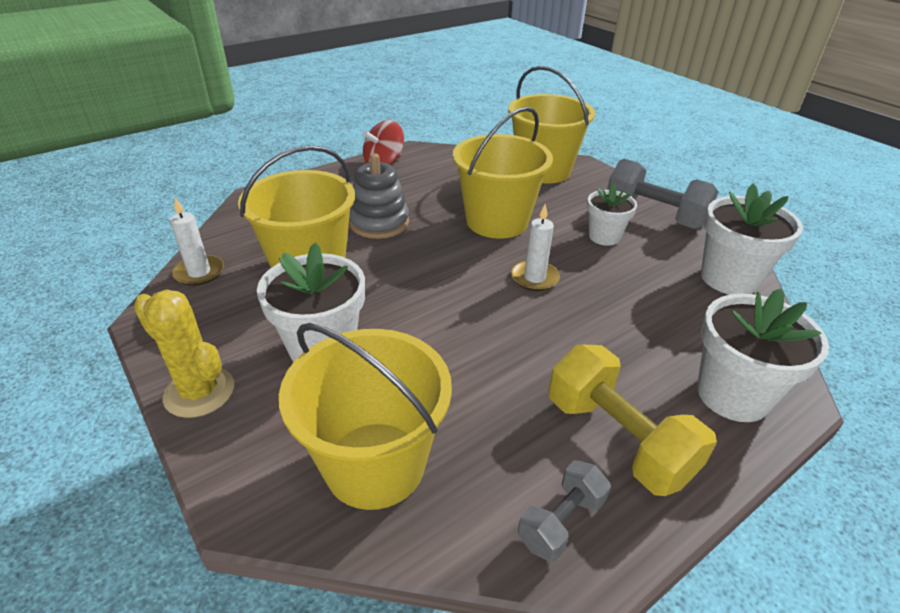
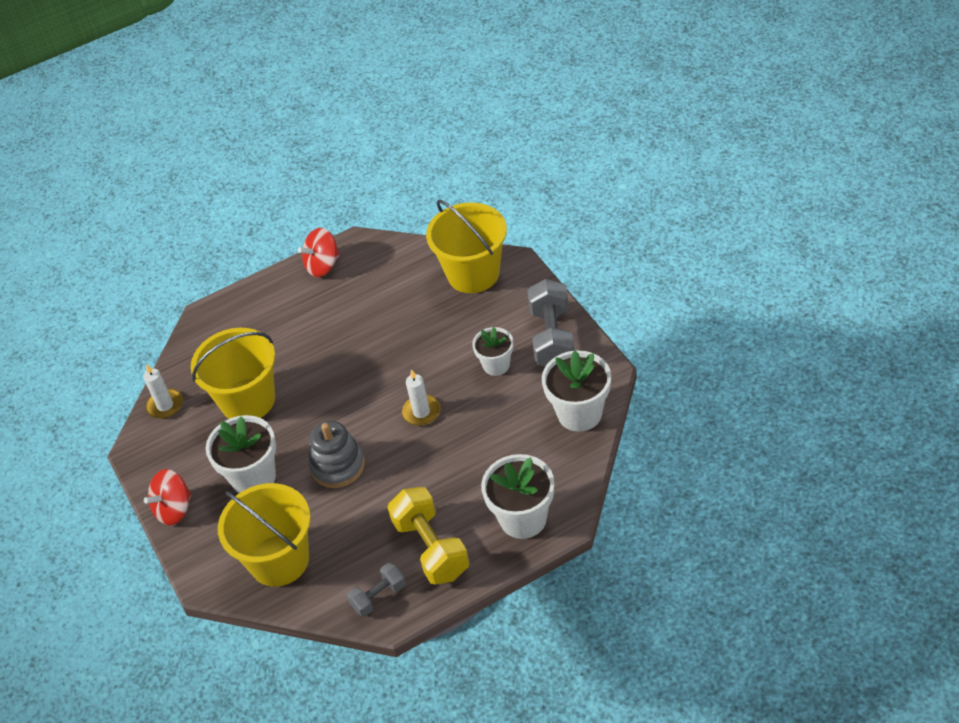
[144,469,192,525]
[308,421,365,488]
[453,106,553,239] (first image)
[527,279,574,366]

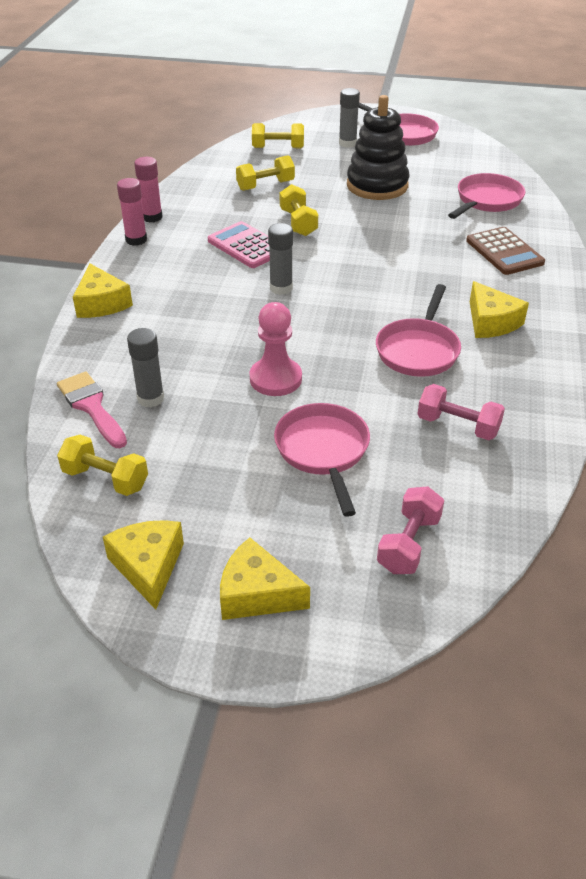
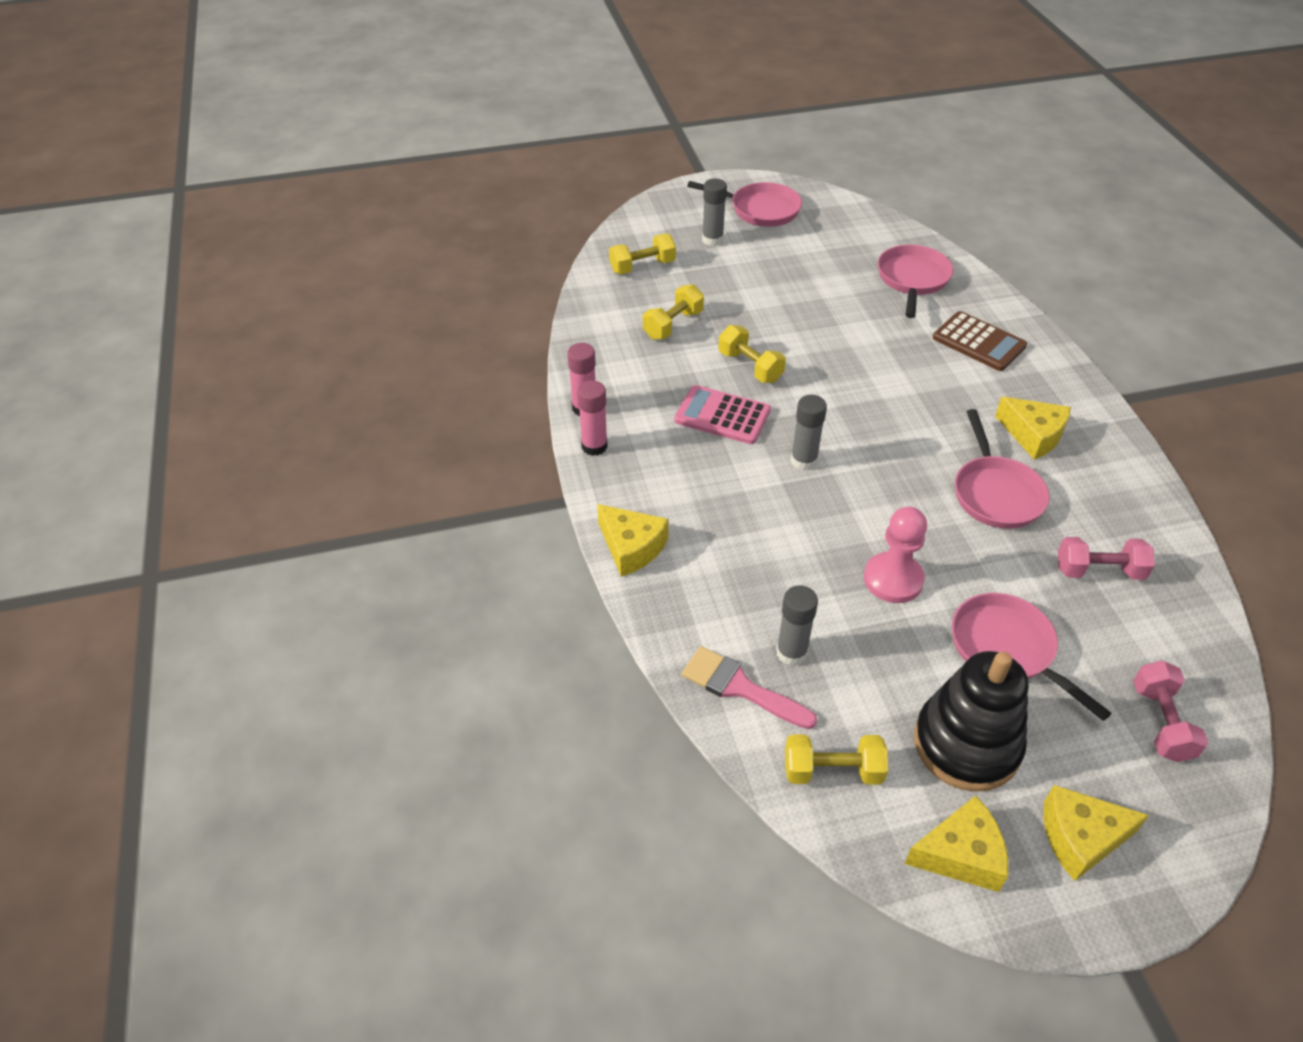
[904,796,1008,892]
[914,651,1029,792]

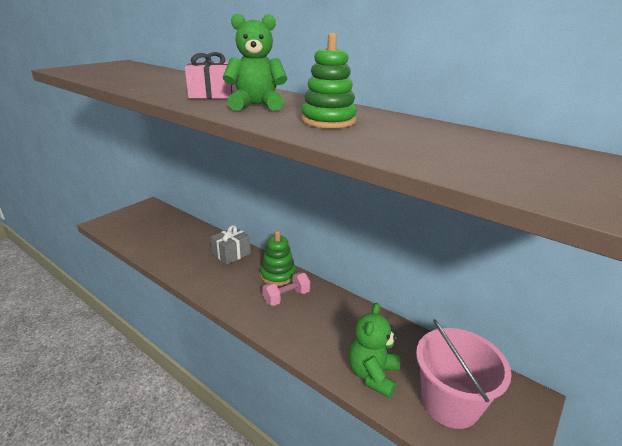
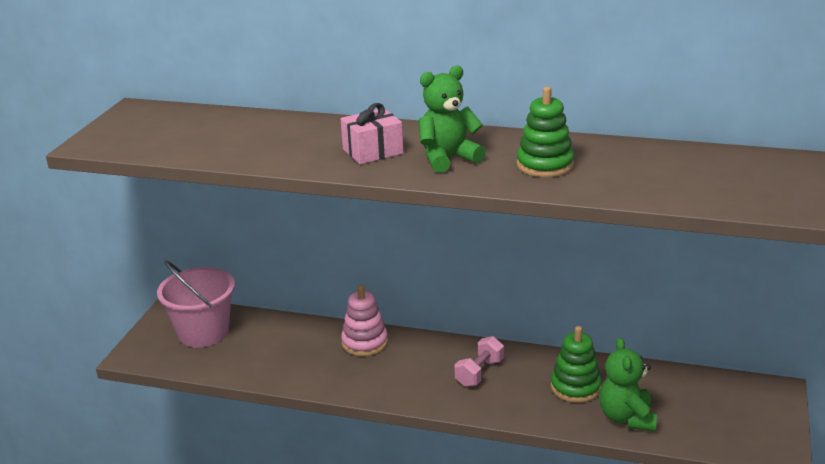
[341,285,388,356]
[551,326,602,403]
[157,260,235,348]

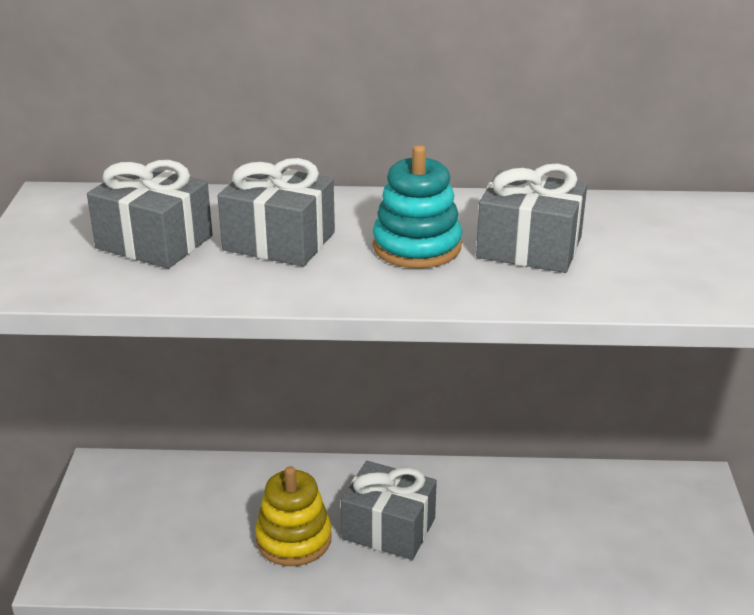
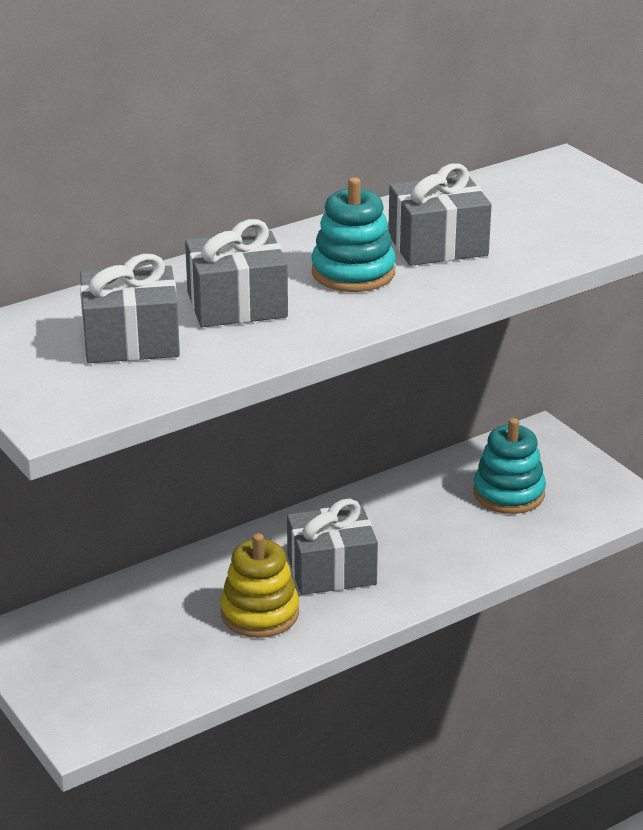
[473,418,546,514]

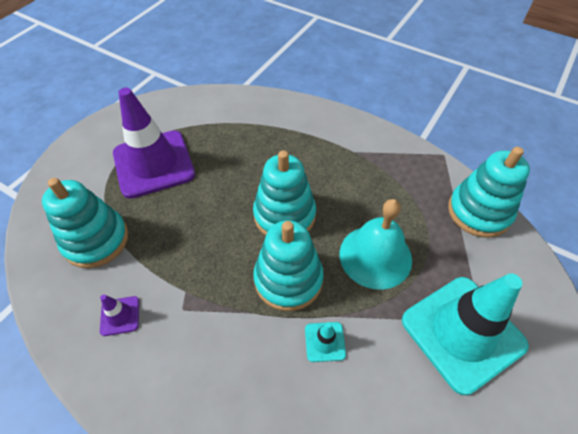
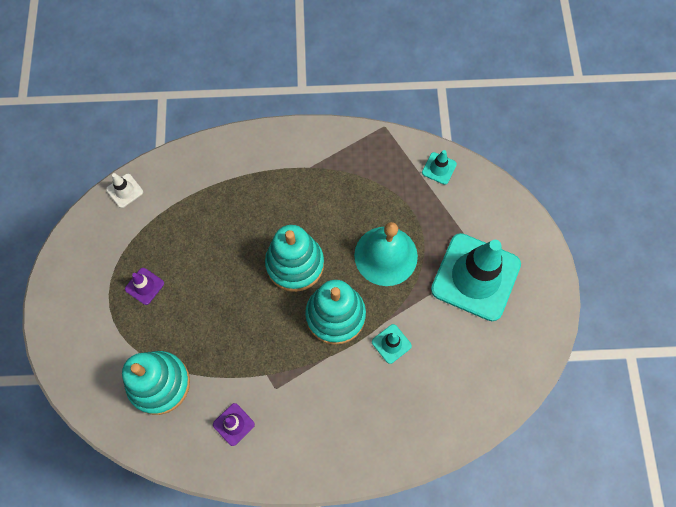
[125,268,164,305]
[422,150,457,185]
[106,173,143,208]

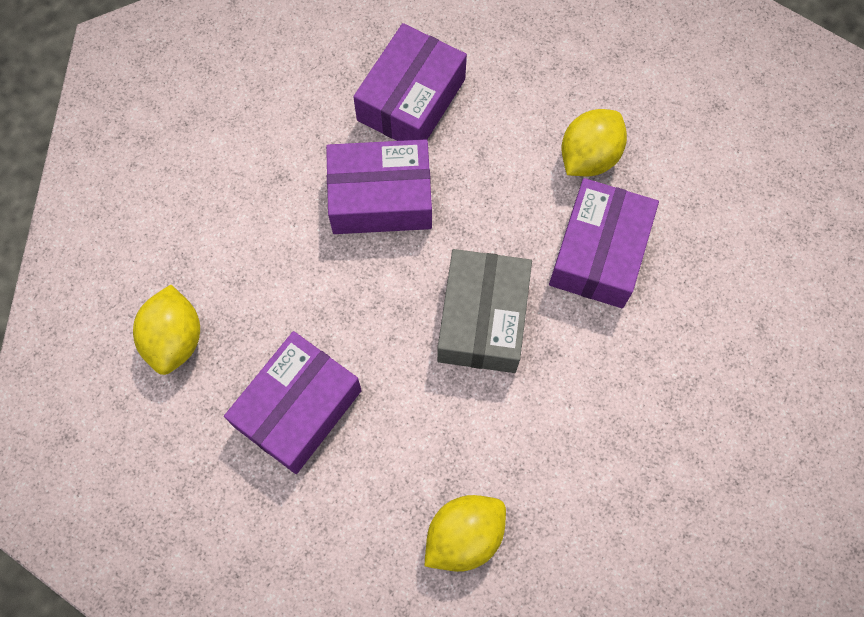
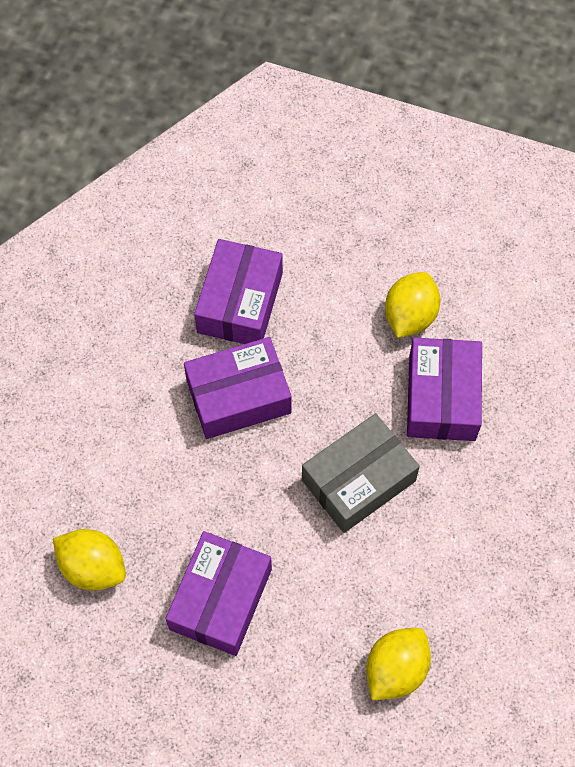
[53,529,126,591]
[302,413,420,533]

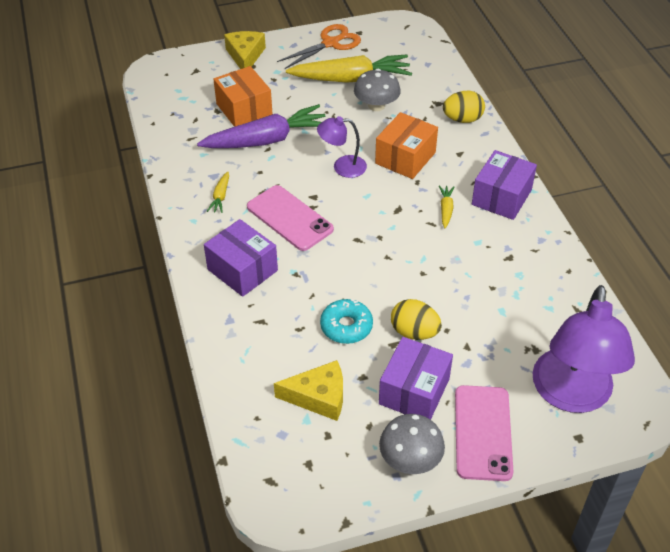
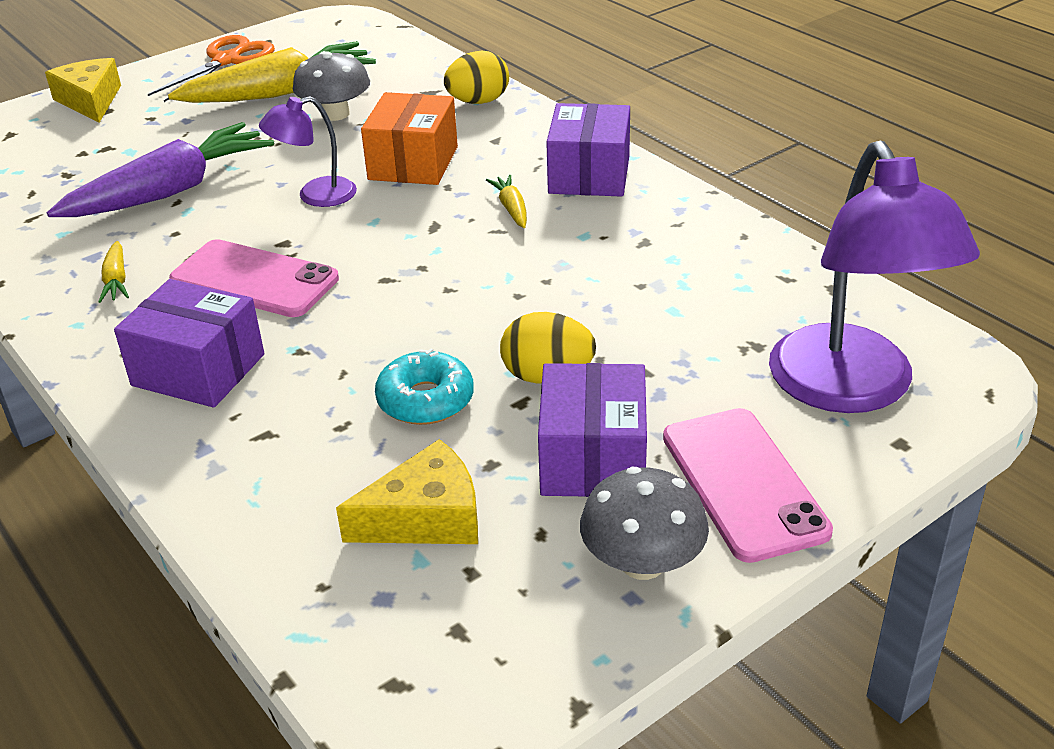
[213,66,272,127] (first image)

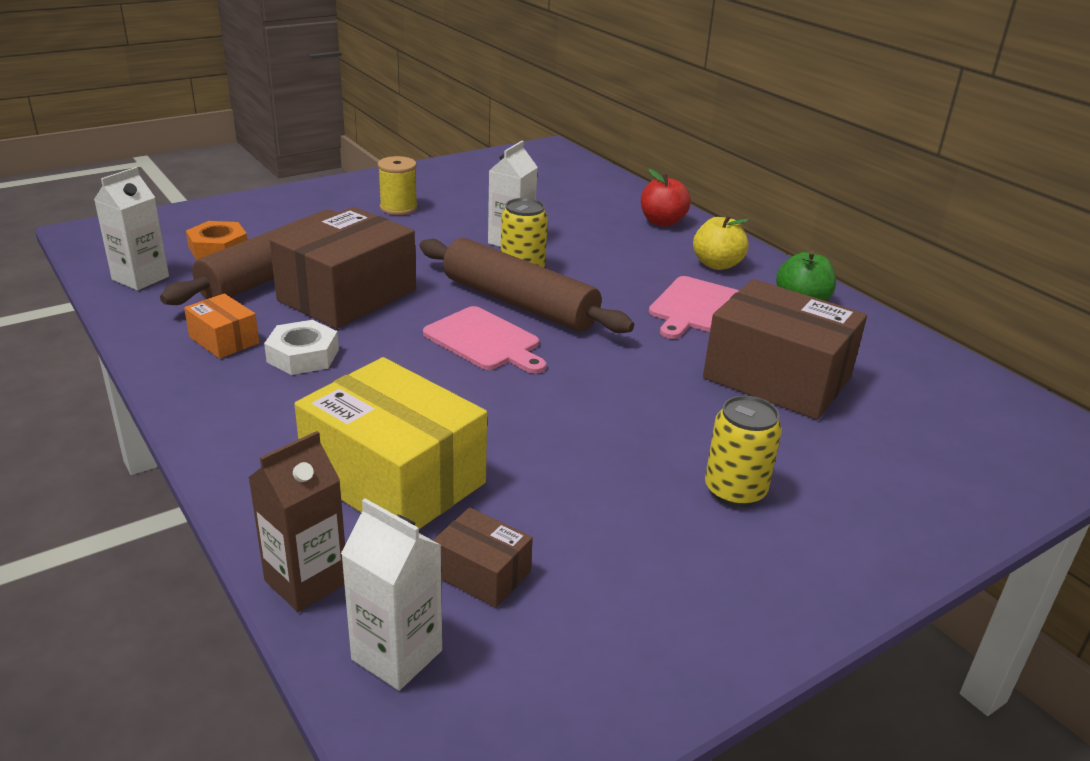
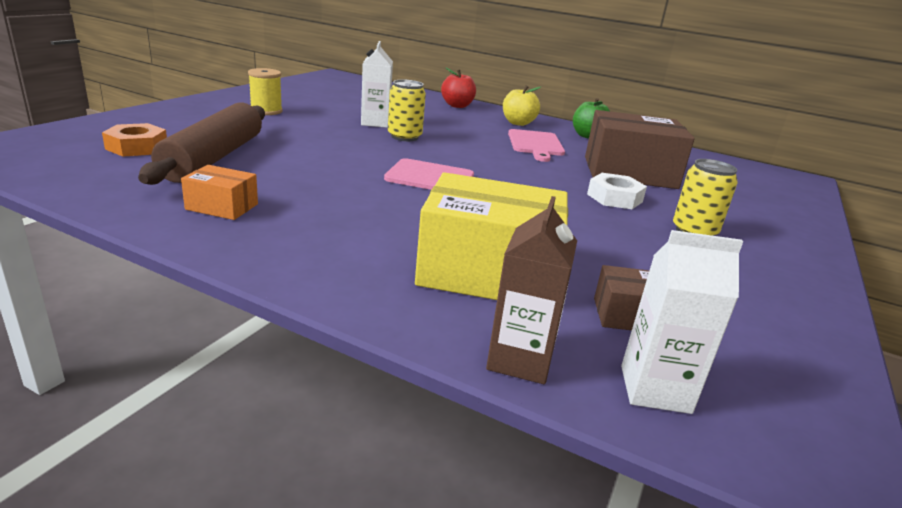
[94,167,169,290] (first image)
[587,173,647,209]
[270,207,416,329] (first image)
[420,238,634,333] (first image)

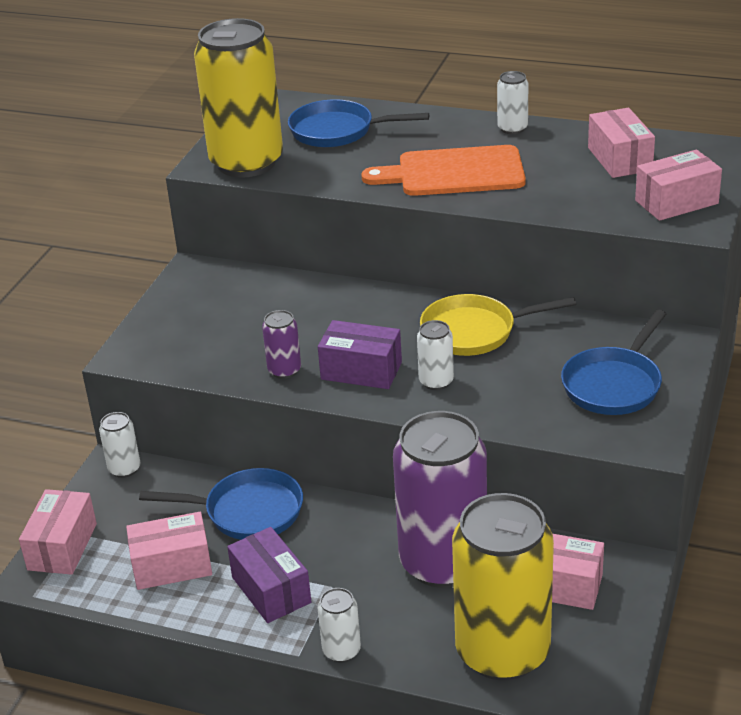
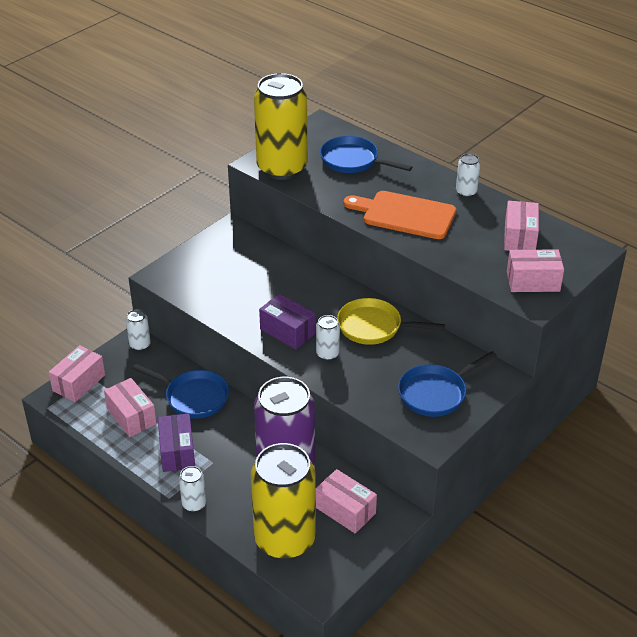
[104,378,157,437]
[262,310,301,379] (first image)

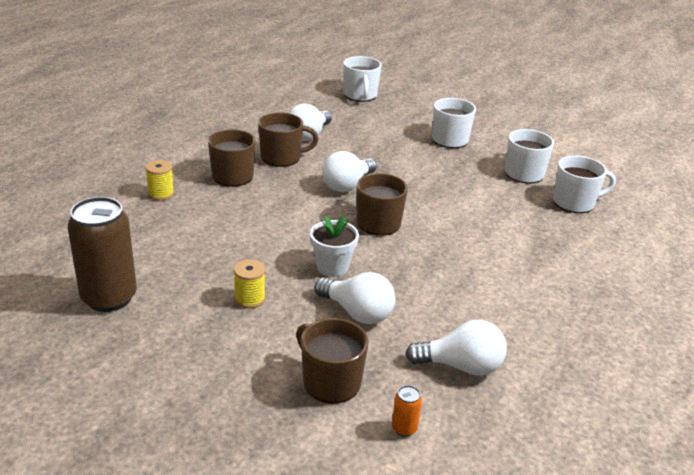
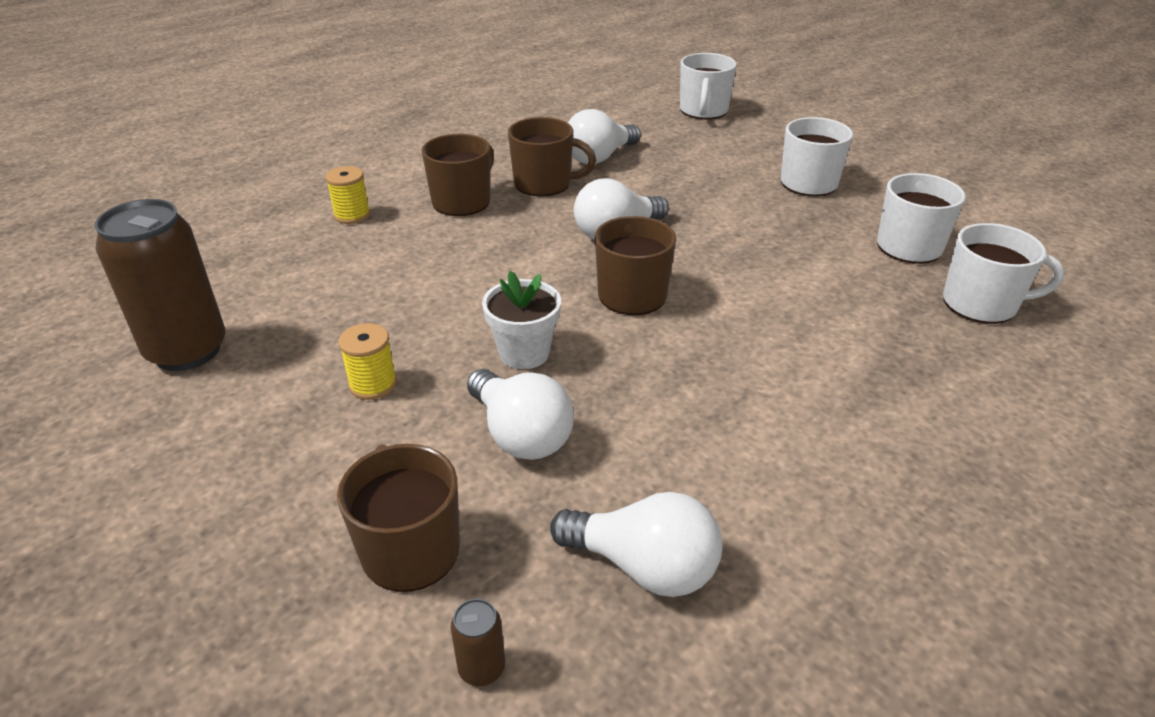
[451,599,505,686]

